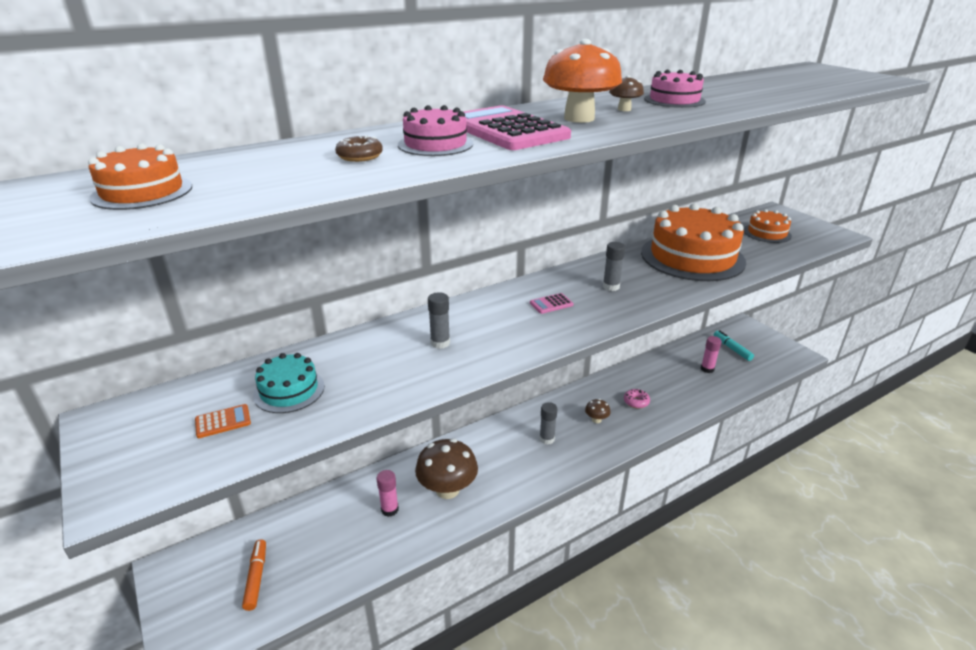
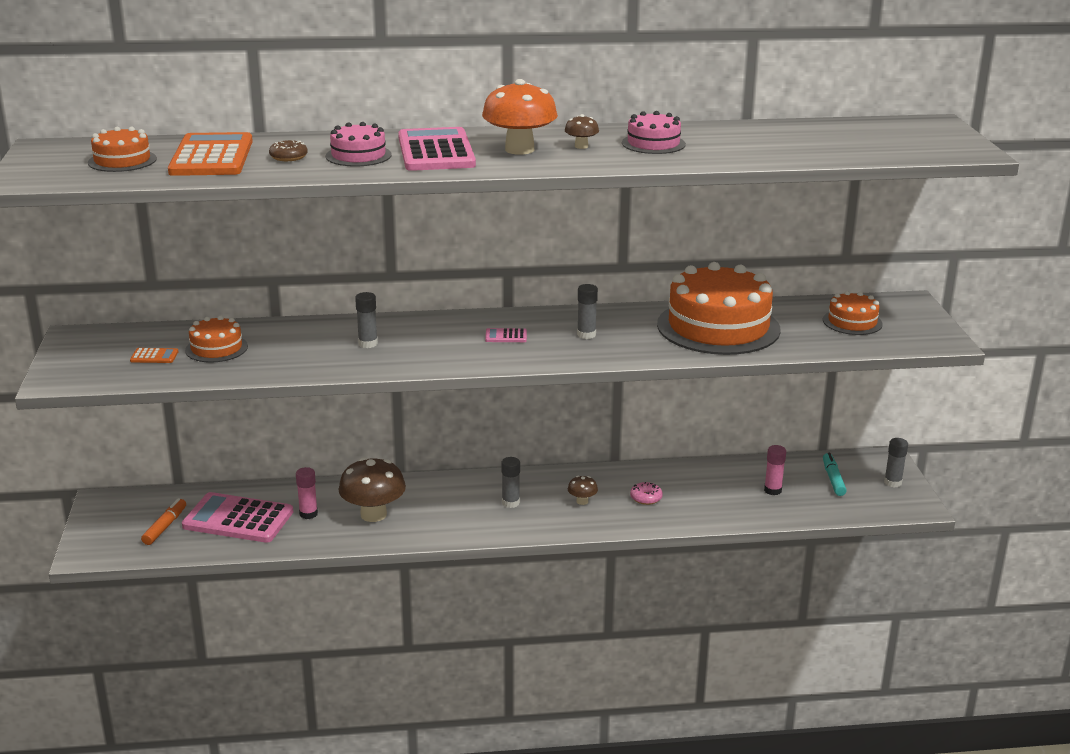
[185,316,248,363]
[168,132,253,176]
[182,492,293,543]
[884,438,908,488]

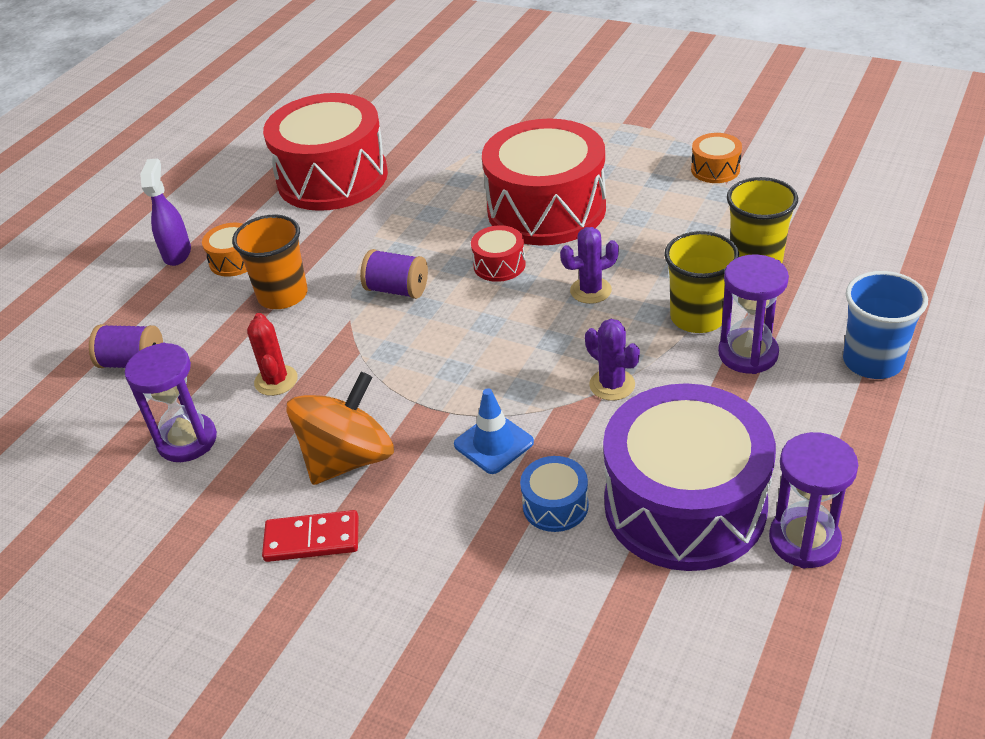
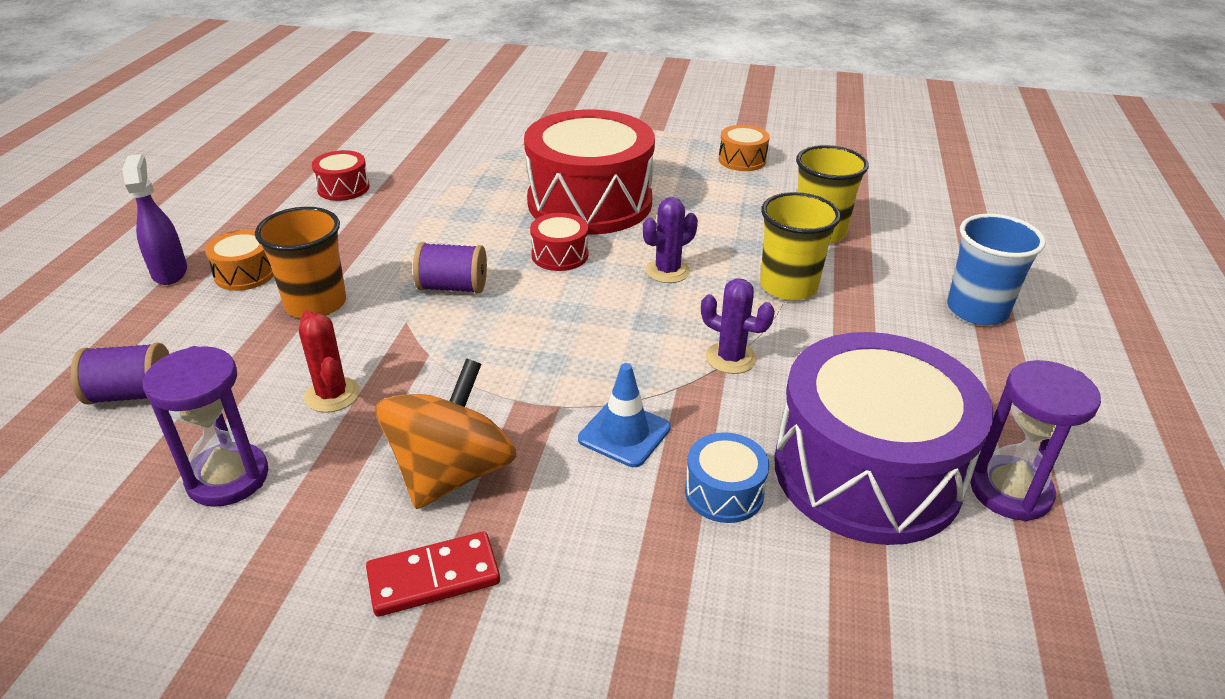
[312,150,370,201]
[718,255,789,374] (first image)

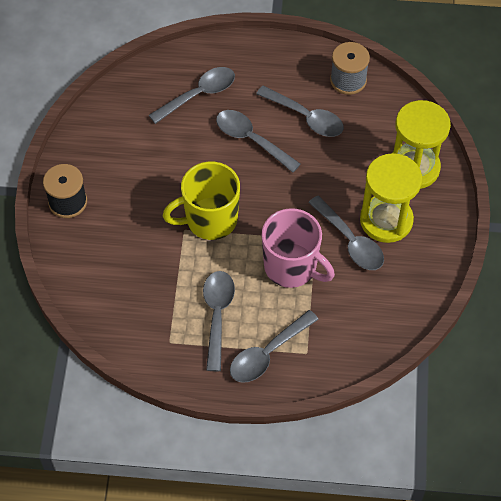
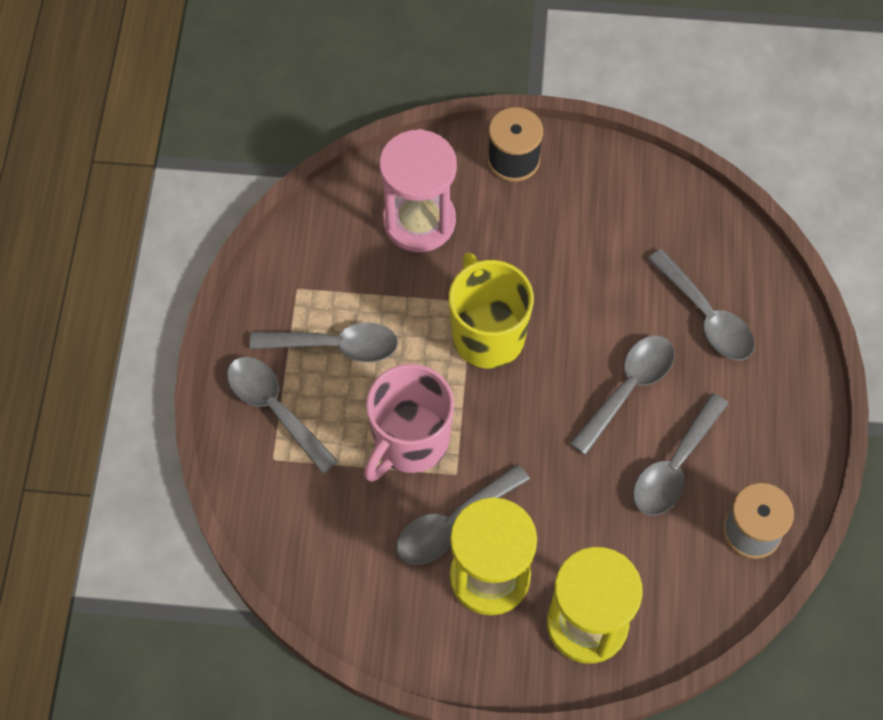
[379,129,457,252]

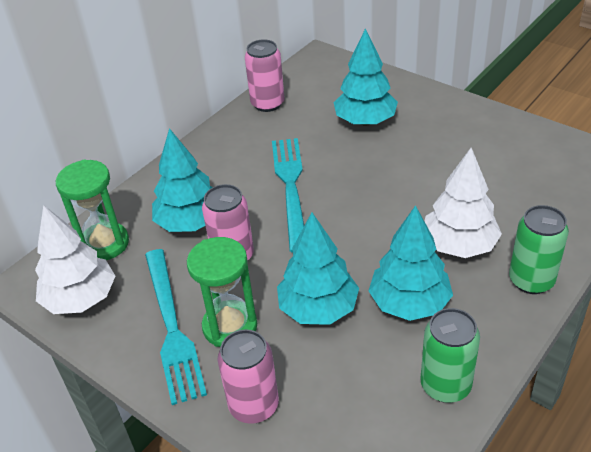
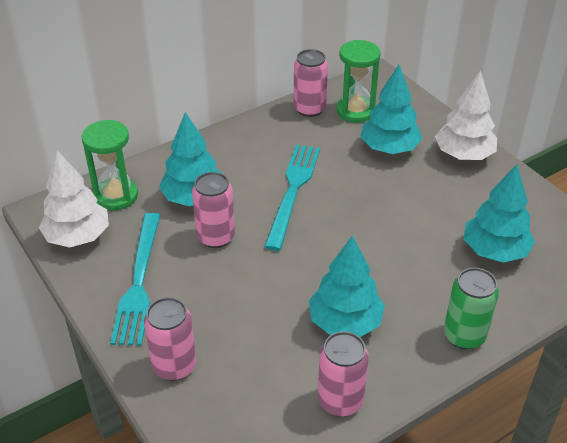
[336,40,381,123]
[464,165,535,263]
[317,331,369,416]
[435,70,497,160]

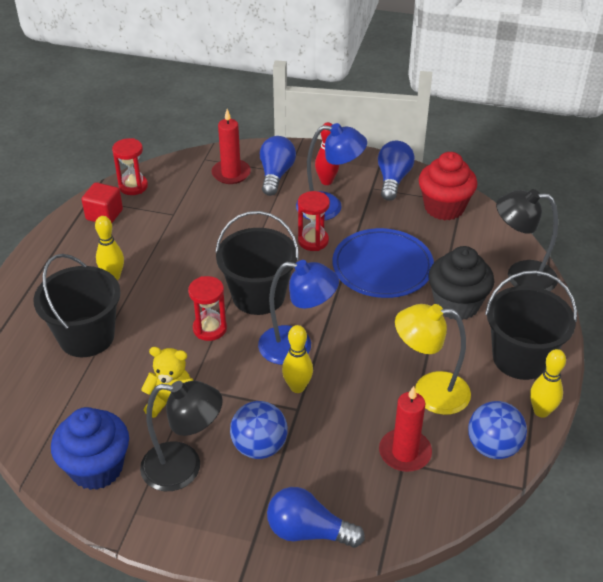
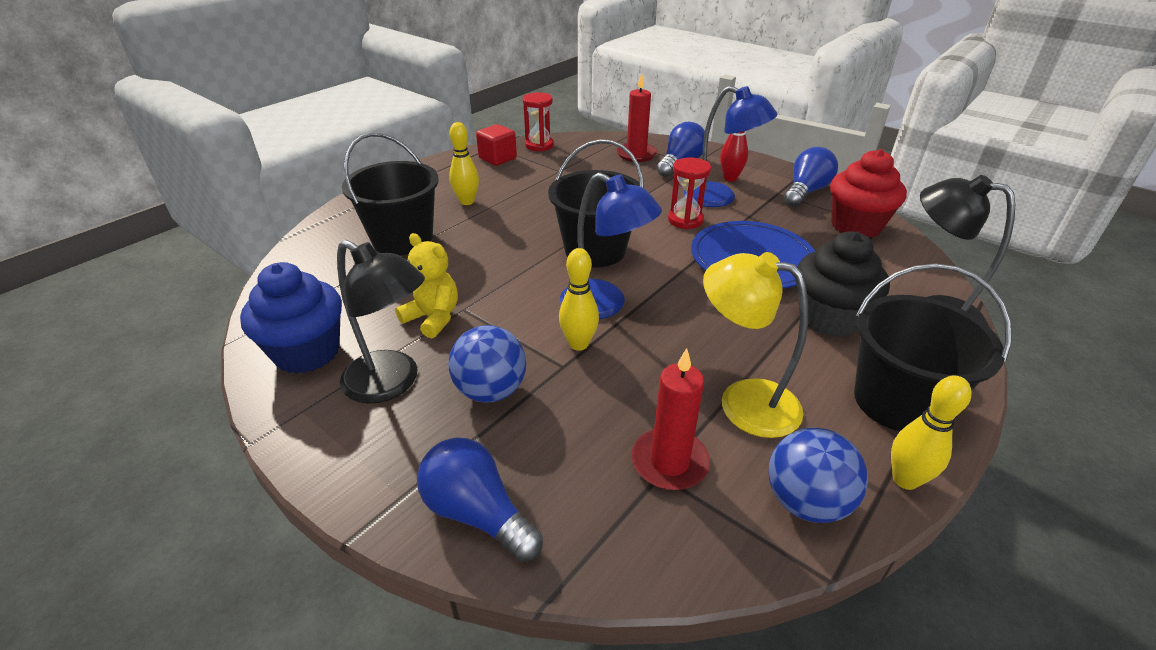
[188,276,227,341] (first image)

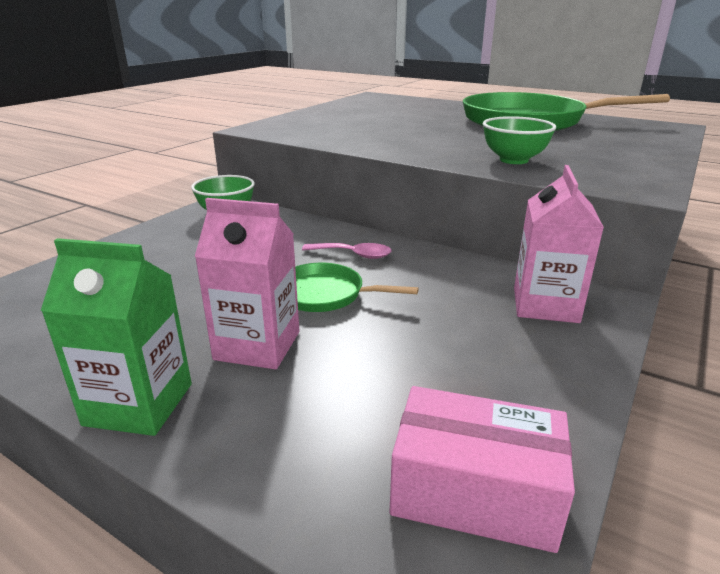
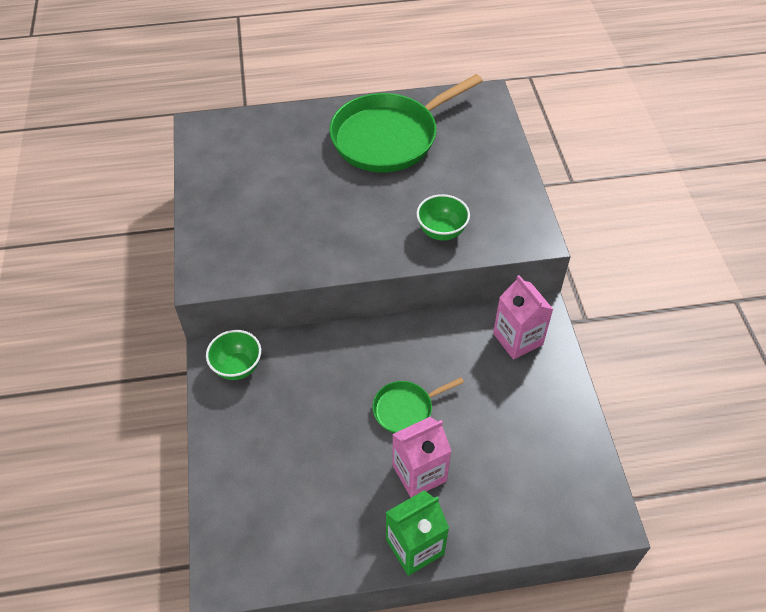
[302,243,392,259] (first image)
[389,386,575,553] (first image)

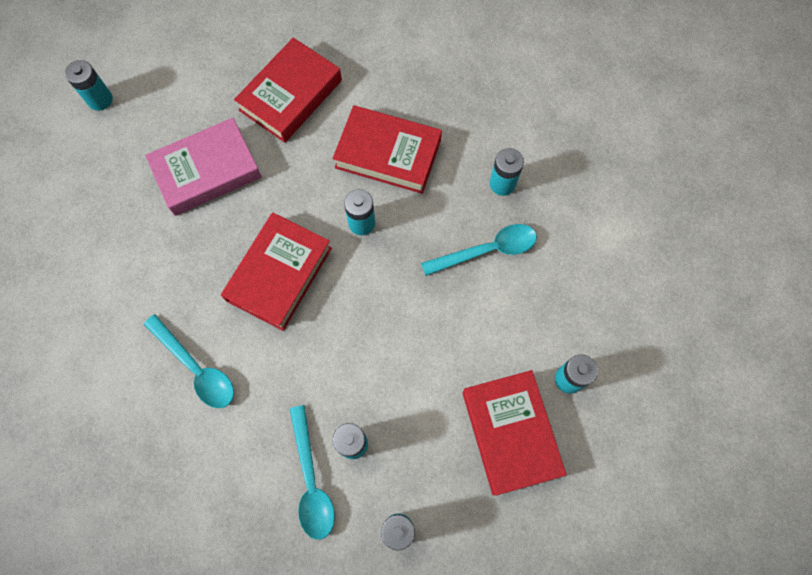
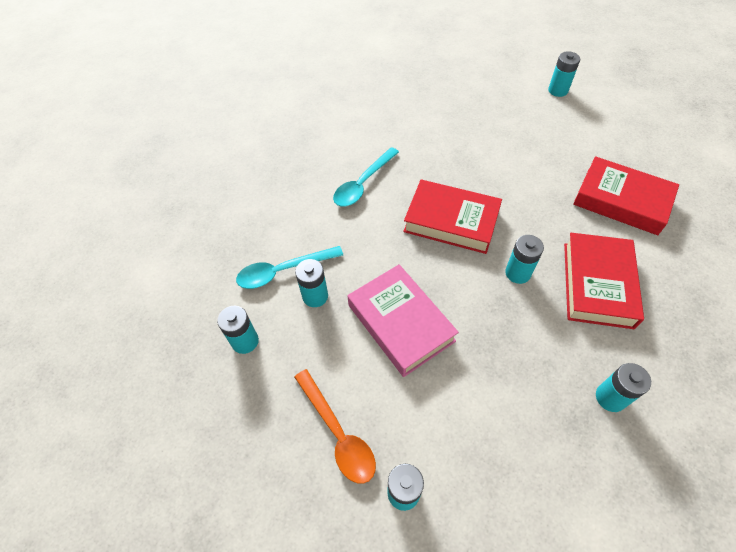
[347,264,459,377]
[421,224,537,276] (first image)
[294,369,376,484]

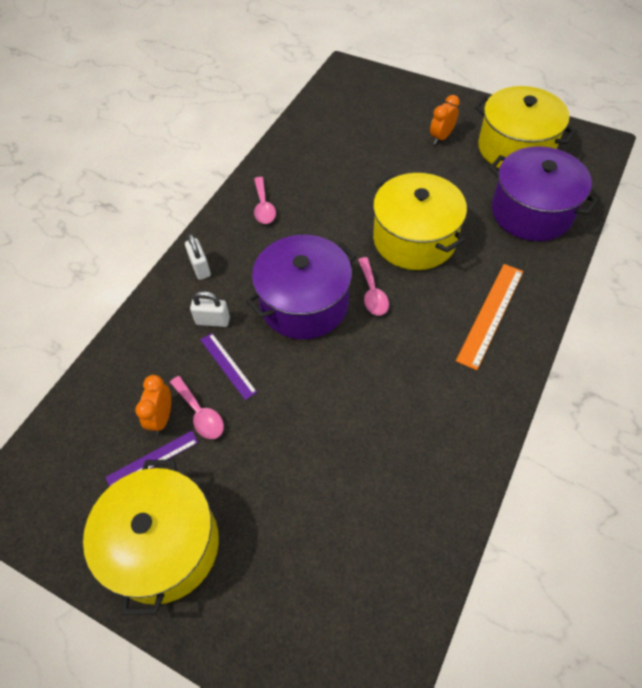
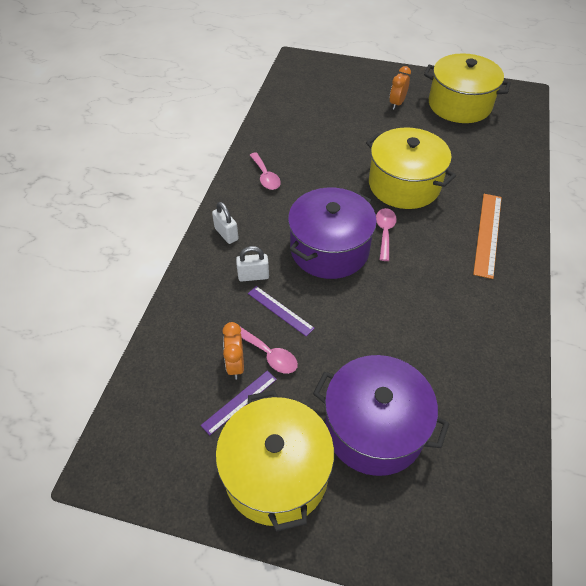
[376,208,397,261]
[313,355,449,476]

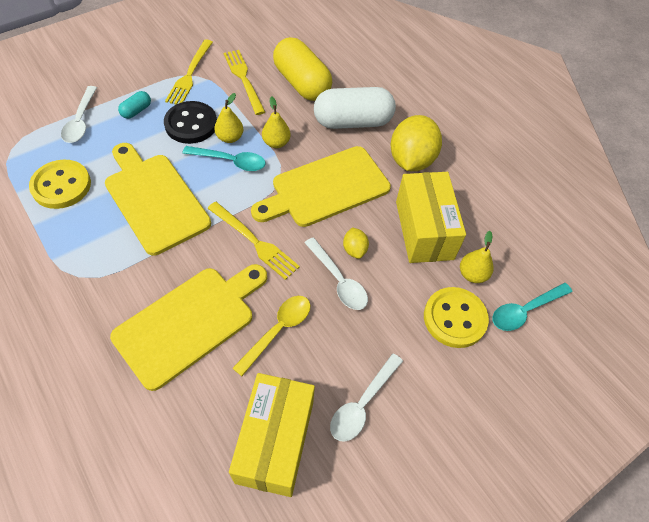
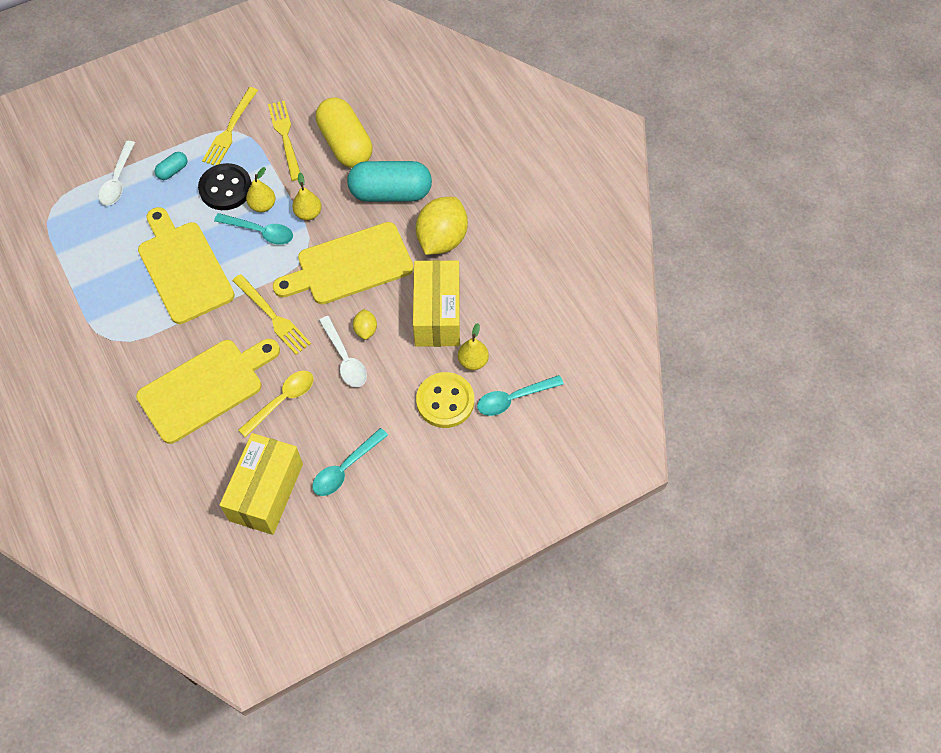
[29,160,91,209] (first image)
[347,161,432,202]
[312,428,388,496]

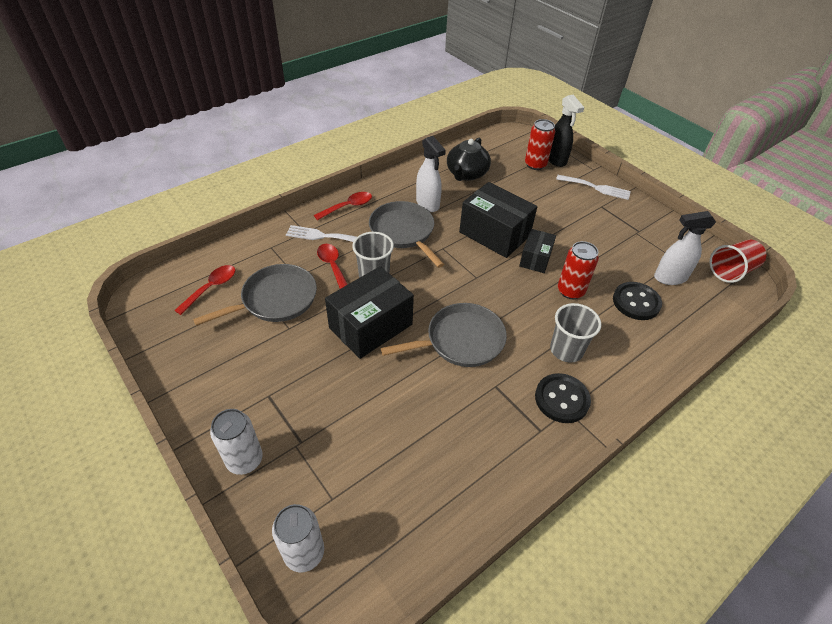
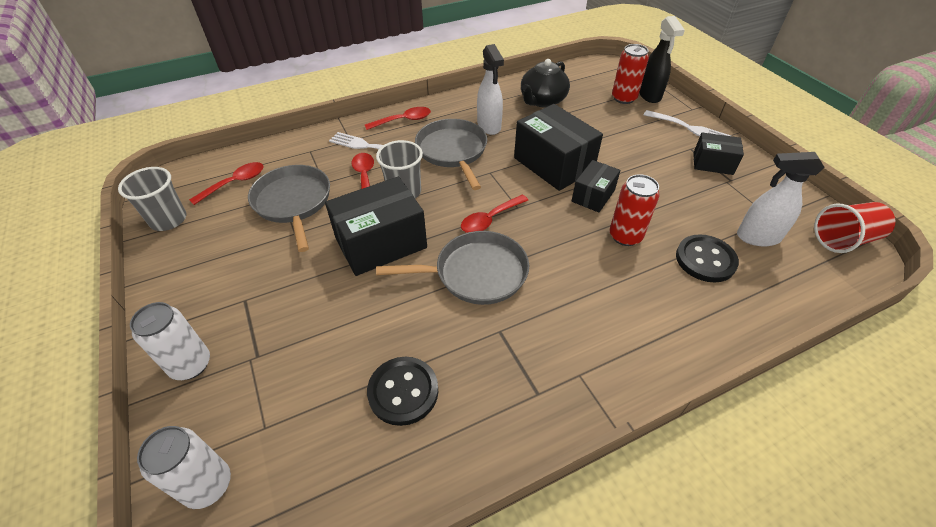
[248,165,330,252]
[367,357,438,426]
[118,167,187,231]
[461,195,528,233]
[693,133,744,175]

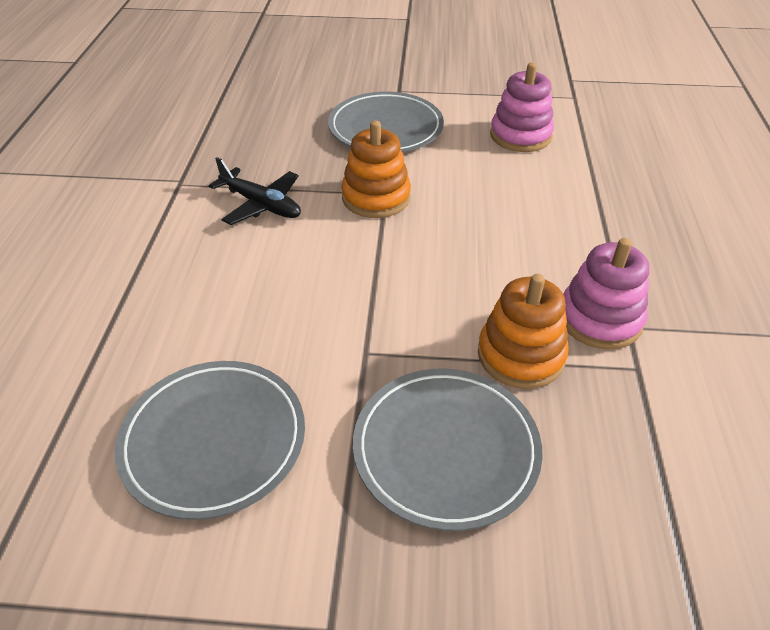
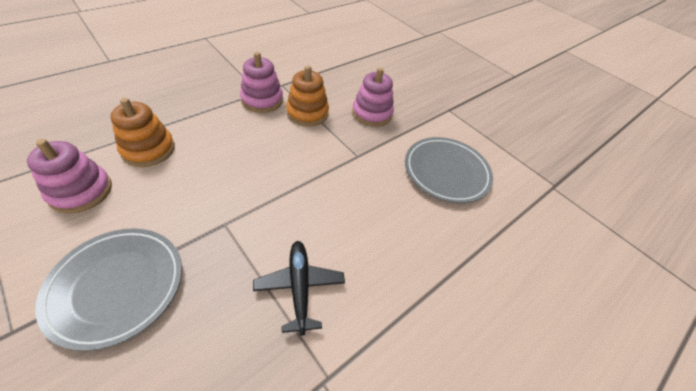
[110,98,175,167]
[352,67,394,127]

